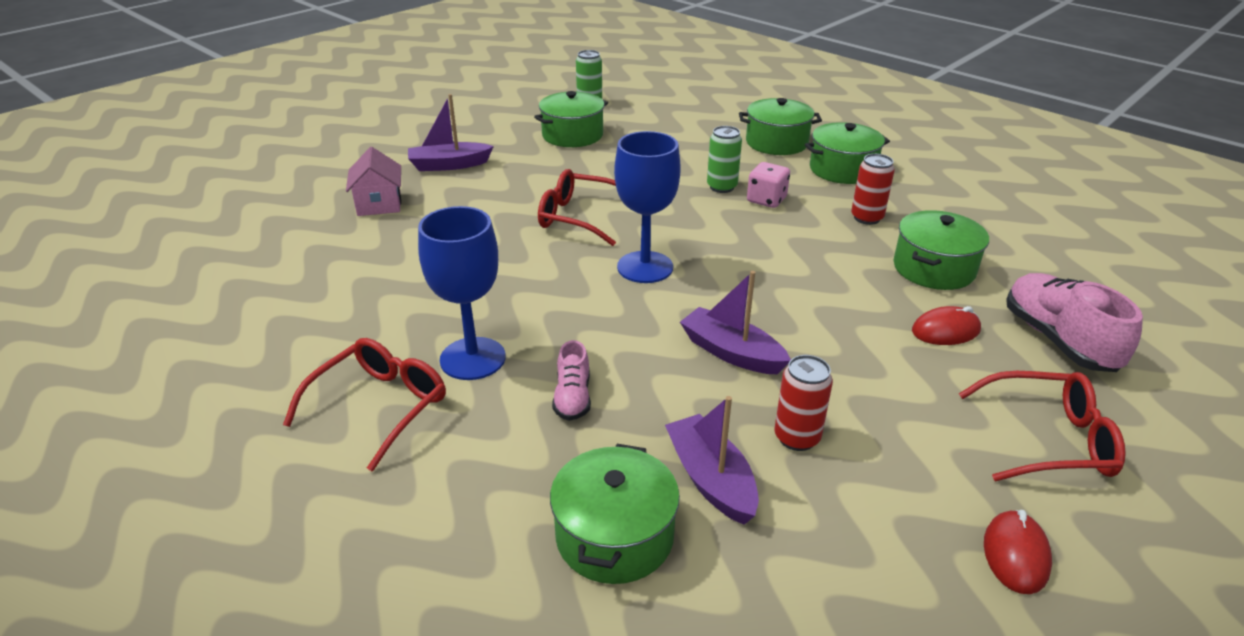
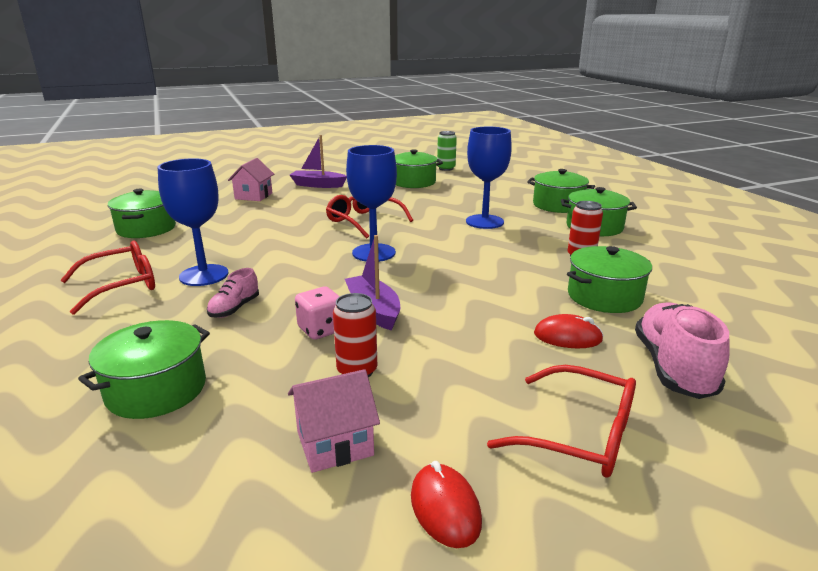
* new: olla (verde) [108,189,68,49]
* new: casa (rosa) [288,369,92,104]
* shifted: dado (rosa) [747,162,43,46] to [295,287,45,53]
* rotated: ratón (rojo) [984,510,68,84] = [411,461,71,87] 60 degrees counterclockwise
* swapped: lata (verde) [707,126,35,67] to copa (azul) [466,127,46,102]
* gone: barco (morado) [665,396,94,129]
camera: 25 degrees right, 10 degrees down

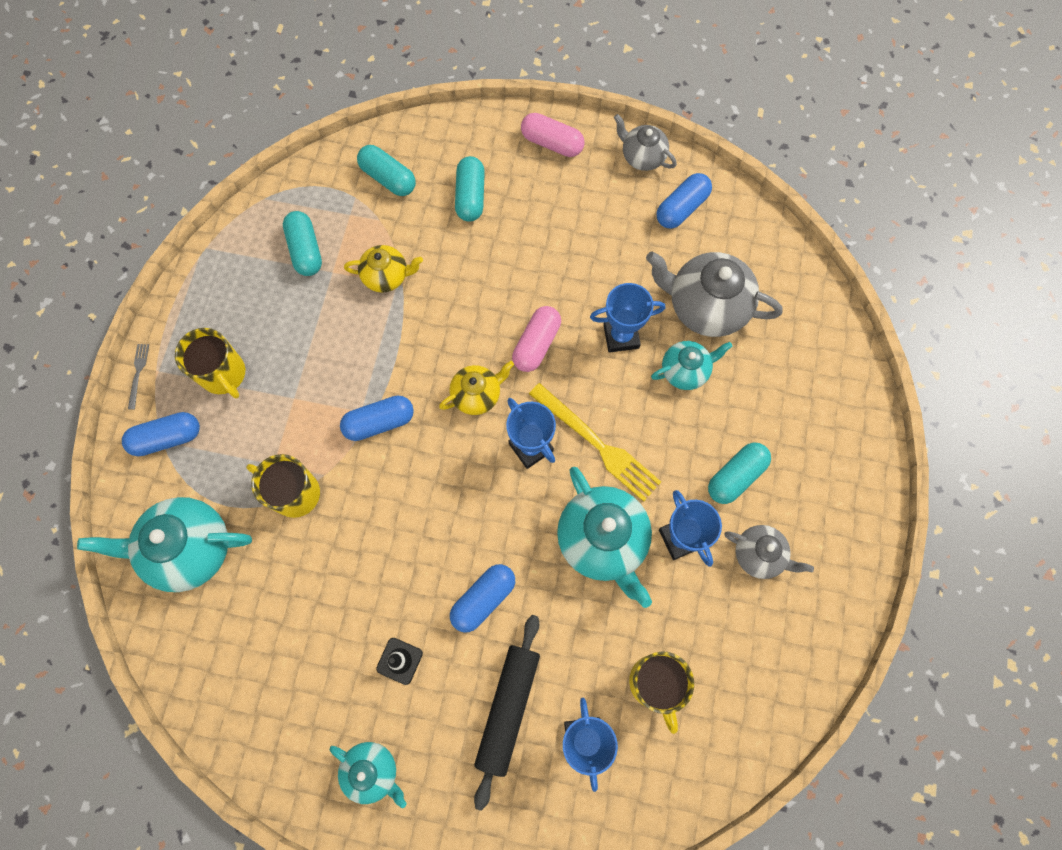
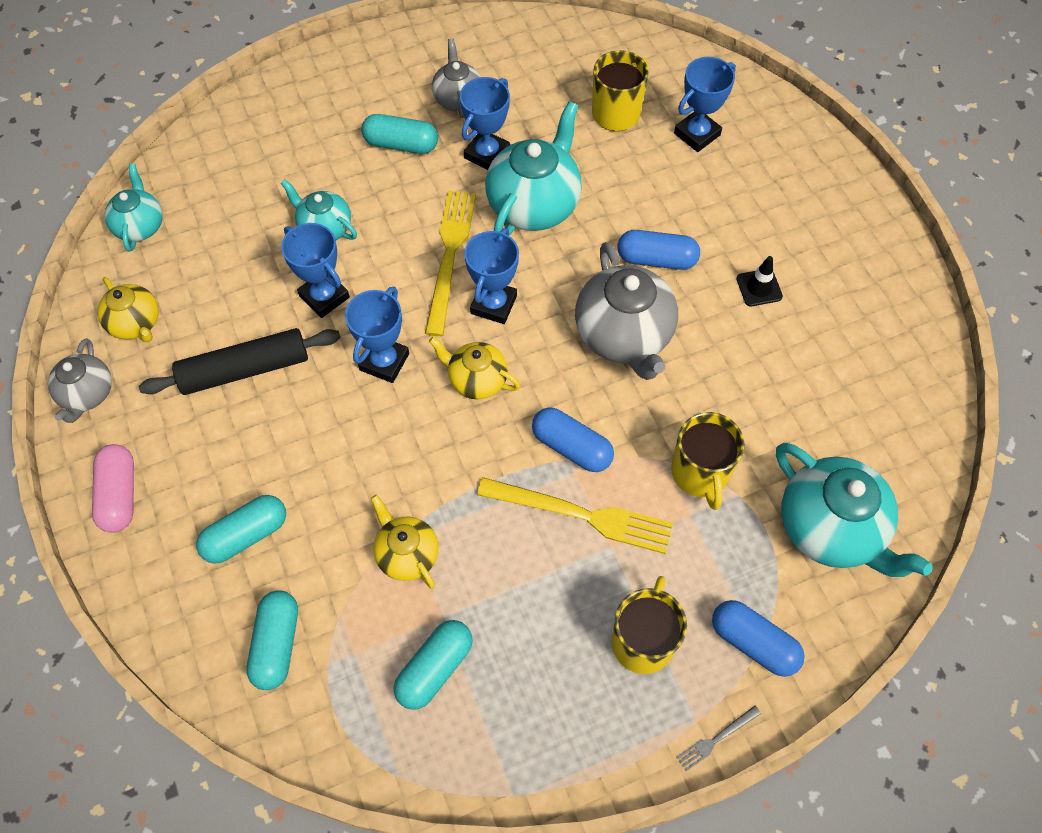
* swapped: cápsula (azul) [657,173,55,56] to tetera (amarillo) [97,277,62,65]
* shifted: tetera (turquesa) [330,742,77,66] to [105,164,57,88]
* shifted: rodillo (negro) [474,615,66,196] to [139,328,201,67]
* swapped: cápsula (rosa) [512,306,49,66] to trofeo (azul) [345,287,64,96]
* new: tenedor (amarillo) [477,477,196,77]
* shifted: tetera (gris) [646,251,137,86] to [575,242,103,138]
camera: 125 degrees left, 10 degrees down

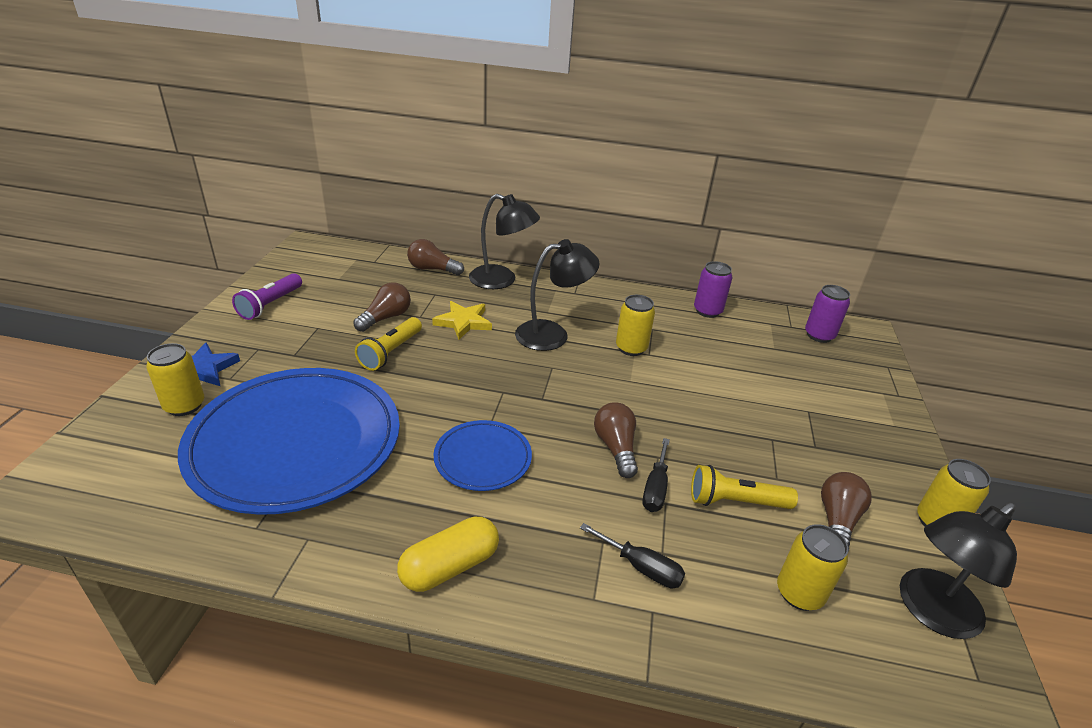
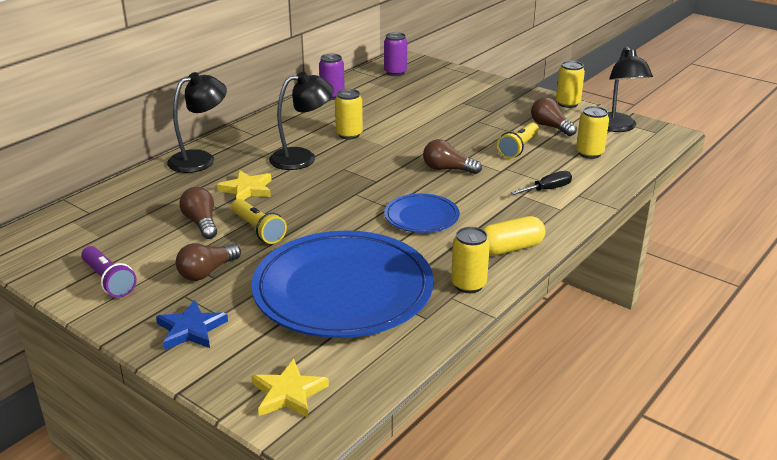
* shifted: bombilla (marrón) [407,239,57,36] to [176,243,65,38]
* new: estrella (amarillo) [251,359,78,59]
* rotated: lámpara (negro) [515,239,85,112] = [269,72,65,98] 60 degrees clockwise
* shifted: lata (amarillo) [146,343,58,73] to [451,227,39,66]
* rotated: cápsula (amarillo) [397,517,102,75] = [482,216,63,40] 75 degrees clockwise
* gone: destornillador (negro) [642,438,28,74]
camera: 60 degrees left, 5 degrees down

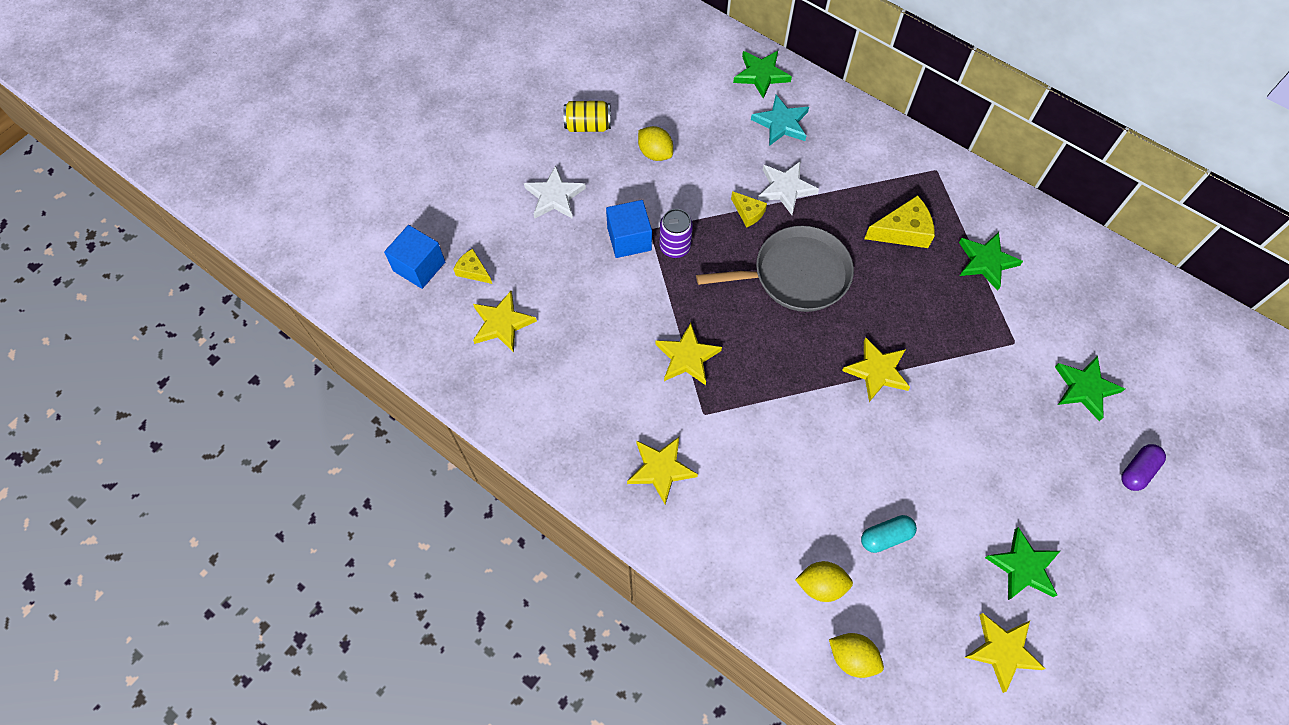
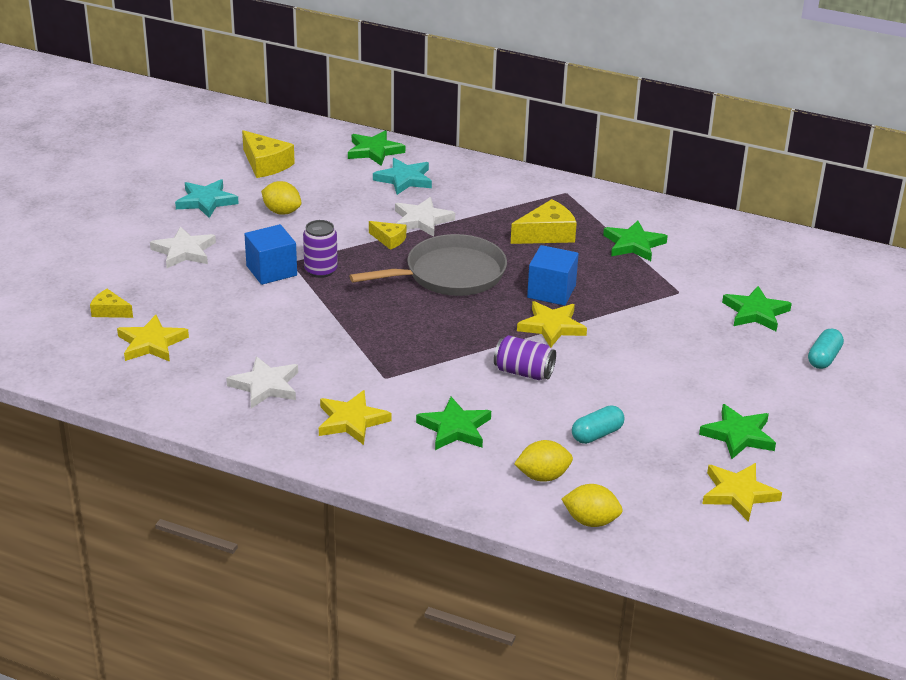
* swapped: lata (amarillo) [563,101,48,31] to estrella (turquesa) [175,179,64,39]
* new: estrella (blanco) [226,356,72,52]
* new: queso (amarillo) [242,130,53,48]
* new: estrella (verde) [416,397,75,53]
* new: lata (morado) [494,335,62,45]
* shifted: cubo (azul) [384,225,61,64] to [527,245,51,61]
* repainted: cápsula (morado) [1121,444,45,47] to cápsula (turquesa) [808,329,36,40]
* gone: estrella (amarillo) [655,323,67,62]
camera: 15 degrees left, 30 degrees down

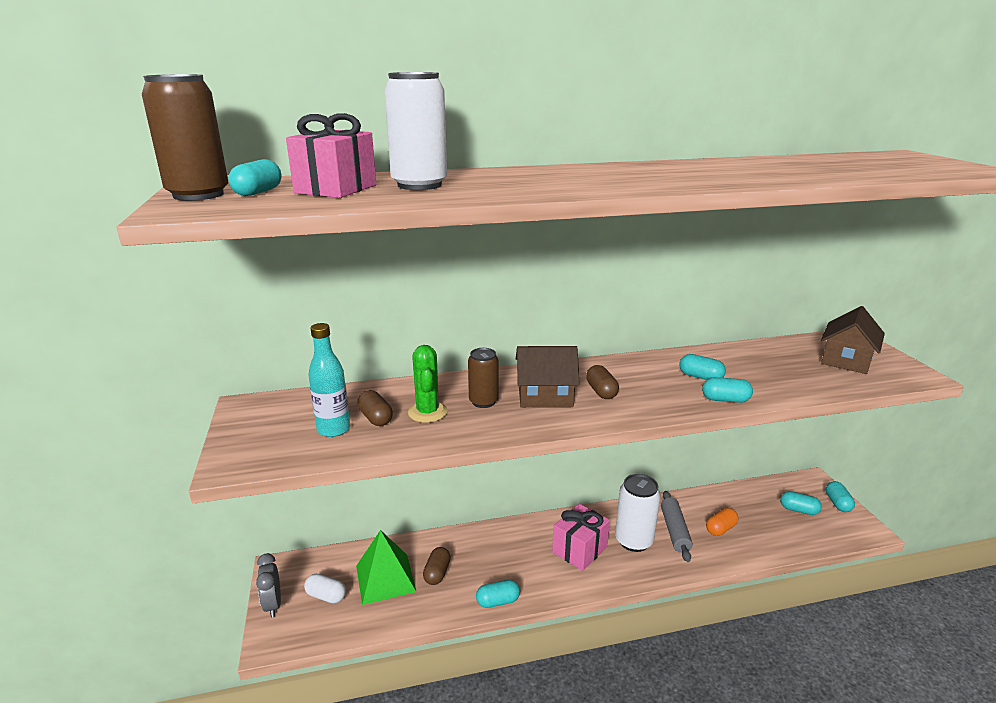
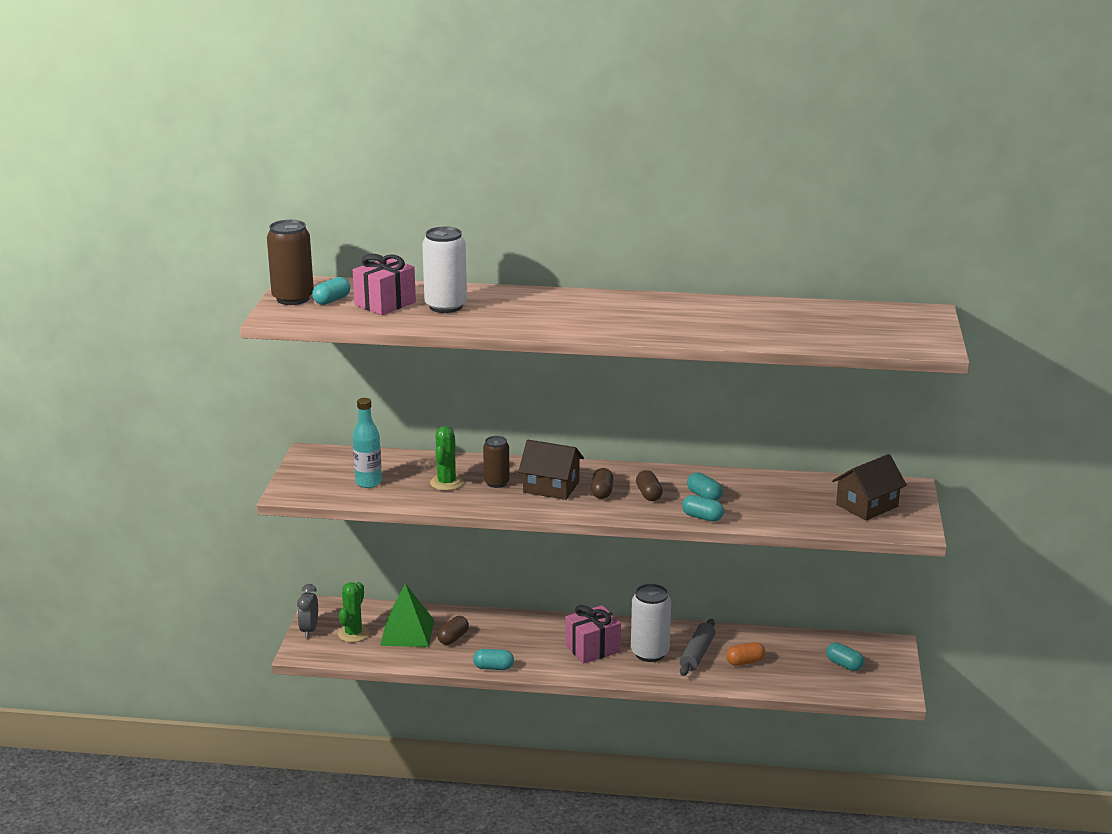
* swapped: cápsula (blanco) [304,574,42,29] to cactus (verde) [338,582,32,60]
* shifted: cápsula (marrón) [357,390,36,36] to [636,470,27,31]
* gone: cápsula (turquesa) [826,481,29,31]
camera: 20 degrees right, 0 degrees up

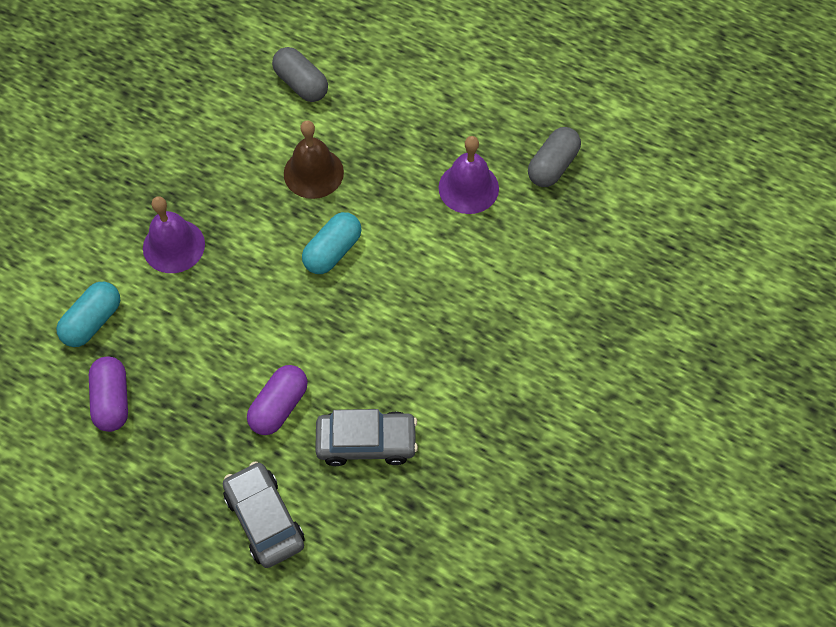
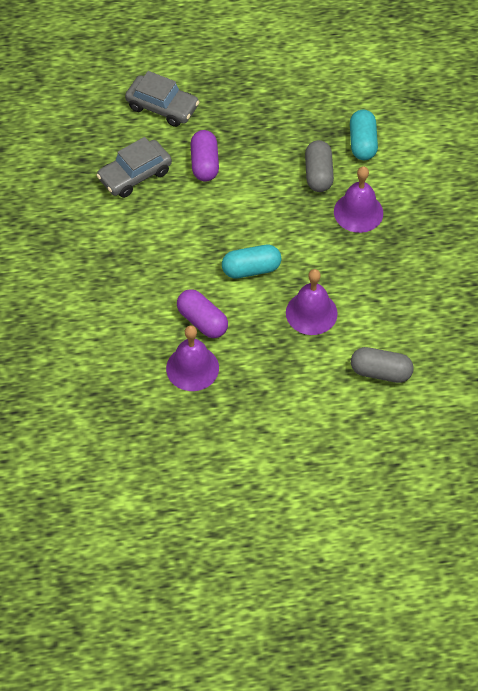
* shifted: cápsula (morado) [89,356,39,76] to [177,289,51,49]
* rotated: cápsula (turquesa) [302,212,60,62] = [222,245,59,34] 75 degrees clockwise
* repainted: campana (marrón) [284,120,60,79] to campana (morado) [286,269,52,66]
* shifted: cápsula (gris) [528,127,53,60] to [305,140,29,52]
camera: 145 degrees right, 5 degrees down

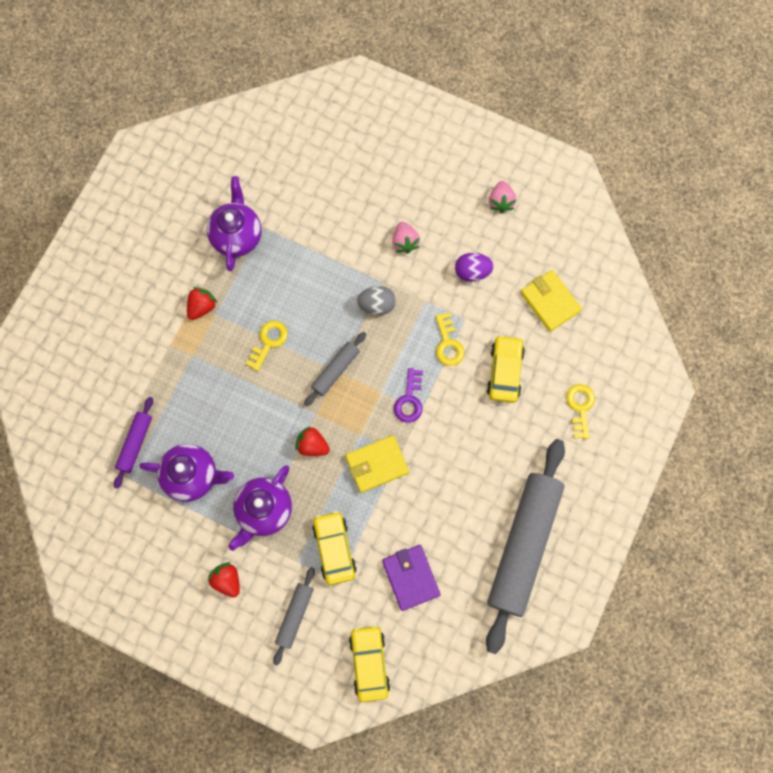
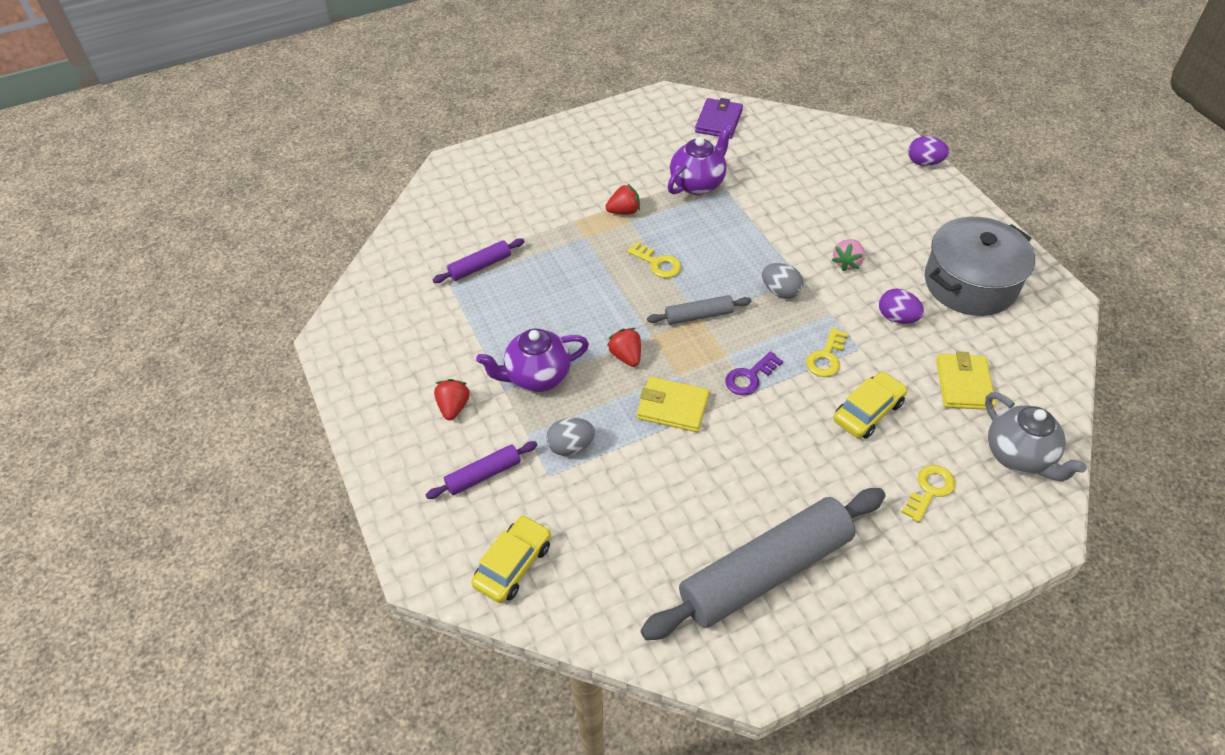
* repainted: rodillo (gris) [273,567,42,98] to rodillo (morado) [426,441,111,58]
* swapped: coche (amarillo) [312,511,45,74] to huevo (gris) [546,418,49,38]
* rotated: llave (amarillo) [245,321,43,50] = [627,242,54,36] 60 degrees clockwise
* shifted: cartera (morado) [382,545,58,66] to [695,98,48,41]
* new: huevo (morado) [908,136,41,30]
* swapped: fresa (rosa) [489,181,28,32] to olla (gris) [925,217,110,99]
* new: tetera (gris) [985,392,102,90]
* gone: tetera (morado) [139,444,95,58]
camera: 40 degrees right, 25 degrees down

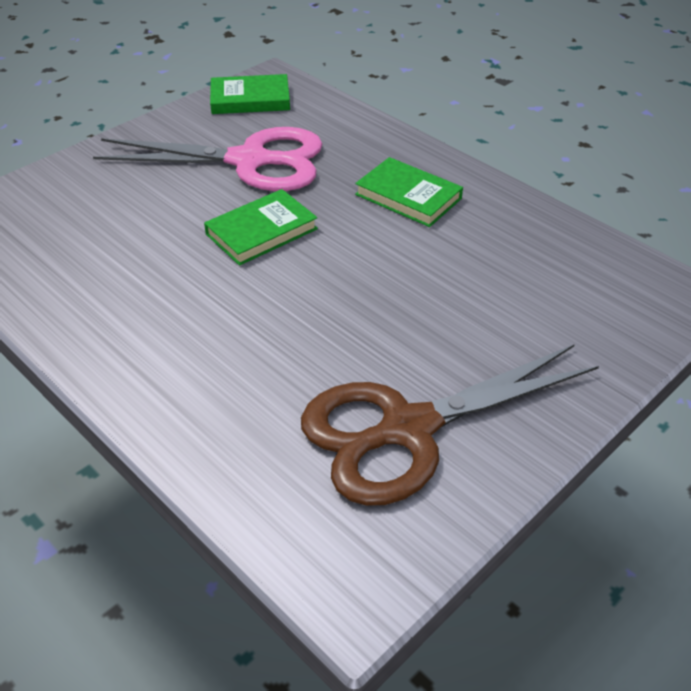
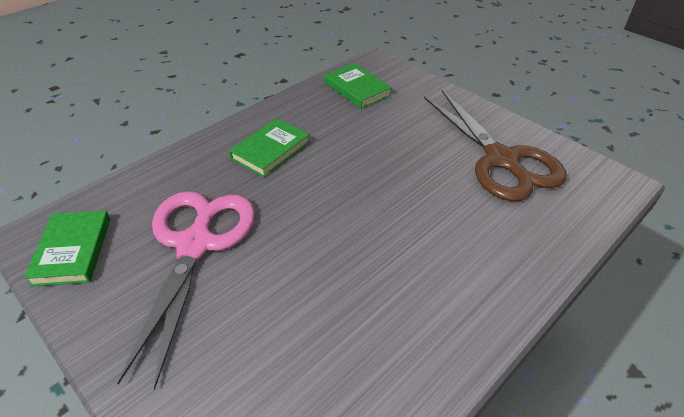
* shifted: libro (verde) [204,189,114,77] to [325,63,67,46]
camera: 90 degrees left, 0 degrees up

